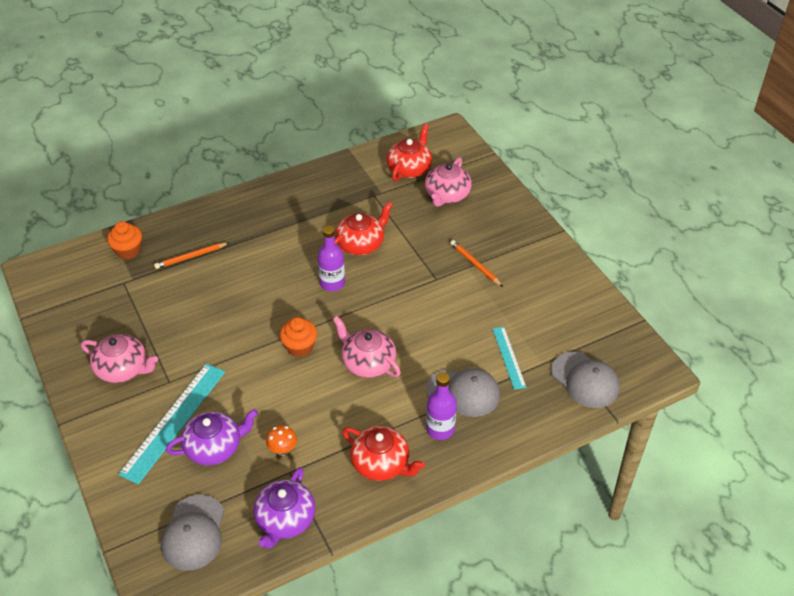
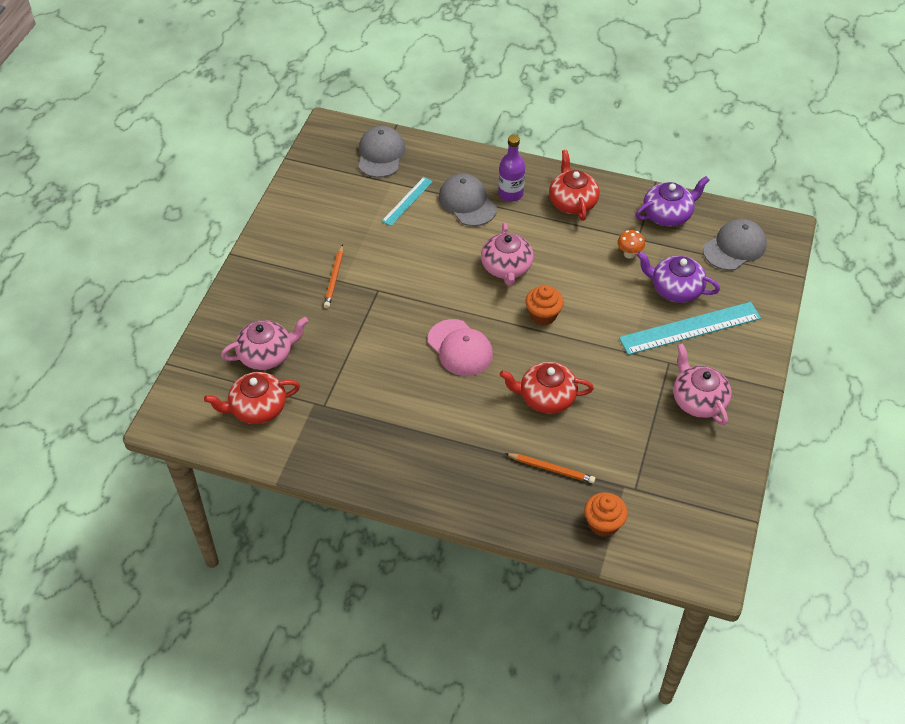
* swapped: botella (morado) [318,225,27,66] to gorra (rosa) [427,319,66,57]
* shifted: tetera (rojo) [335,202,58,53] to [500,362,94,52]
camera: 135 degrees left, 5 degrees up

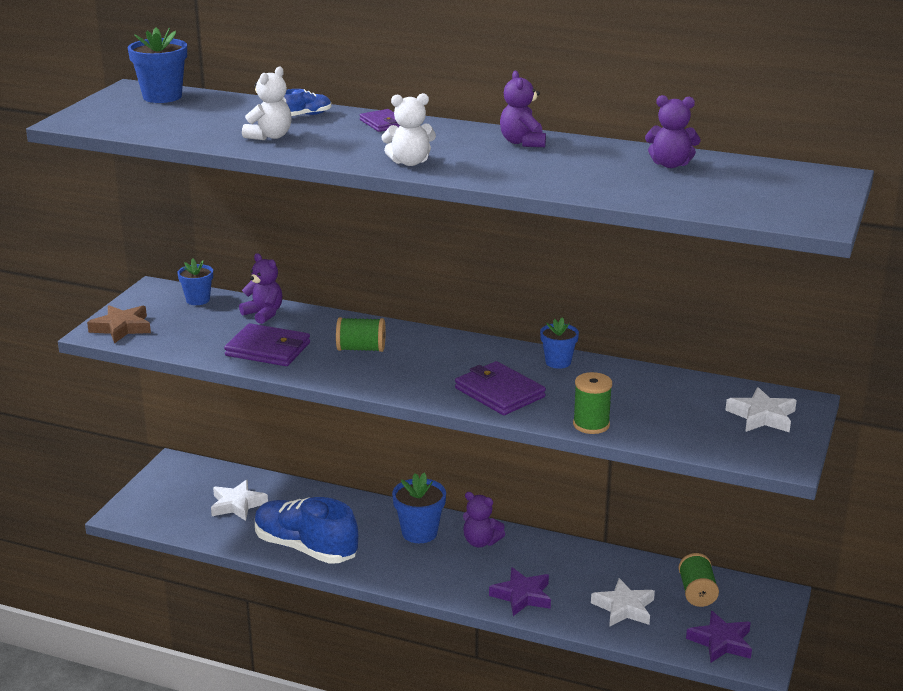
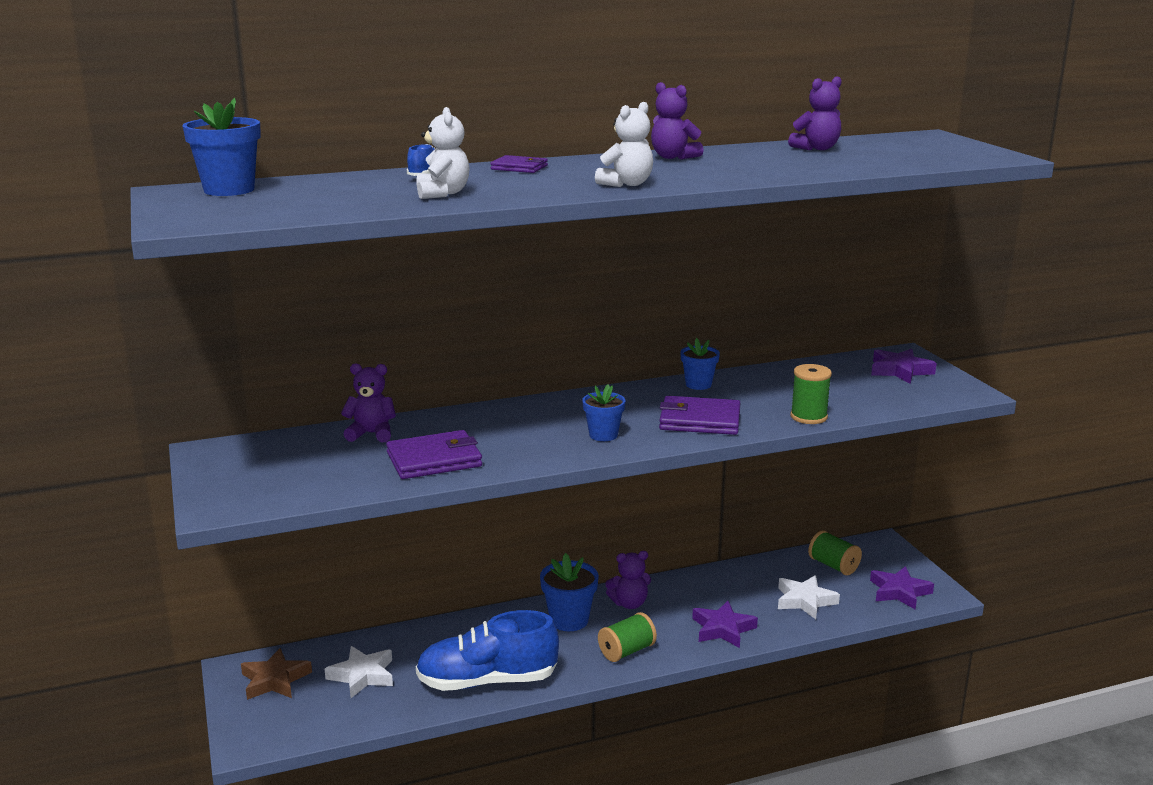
* shifted: estrella (marrón) [87,305,64,39] to [241,648,71,52]
* shifted: maceta (azul) [178,259,35,46] to [582,384,43,57]
* shifted: carrete (verde) [336,317,50,35] to [598,612,59,50]
* repainted: estrella (blanco) [725,387,72,46] to estrella (morado) [871,349,66,35]
camera: 40 degrees left, 5 degrees down

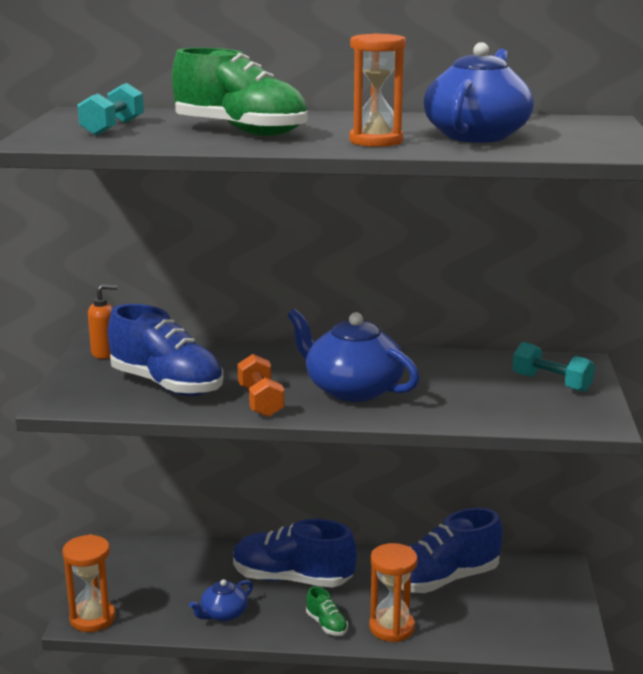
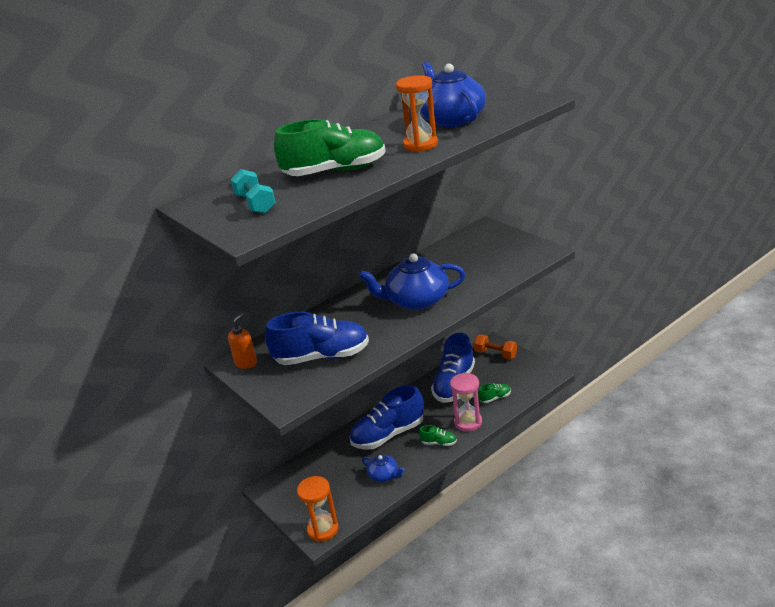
* rotated: tetera (azul) [189,579,64,42] = [362,455,43,27] 60 degrees counterclockwise
* repainted: reloj de arena (naranja) [369,543,49,99] to reloj de arena (rosa) [450,373,32,59]
* shifted: mancuerna (naranja) [237,354,48,63] to [474,335,43,24]
* new: zapato (verde) [478,383,33,20]
* gone: mancuerna (turquesa) [513,342,82,50]
camera: 40 degrees left, 10 degrees up

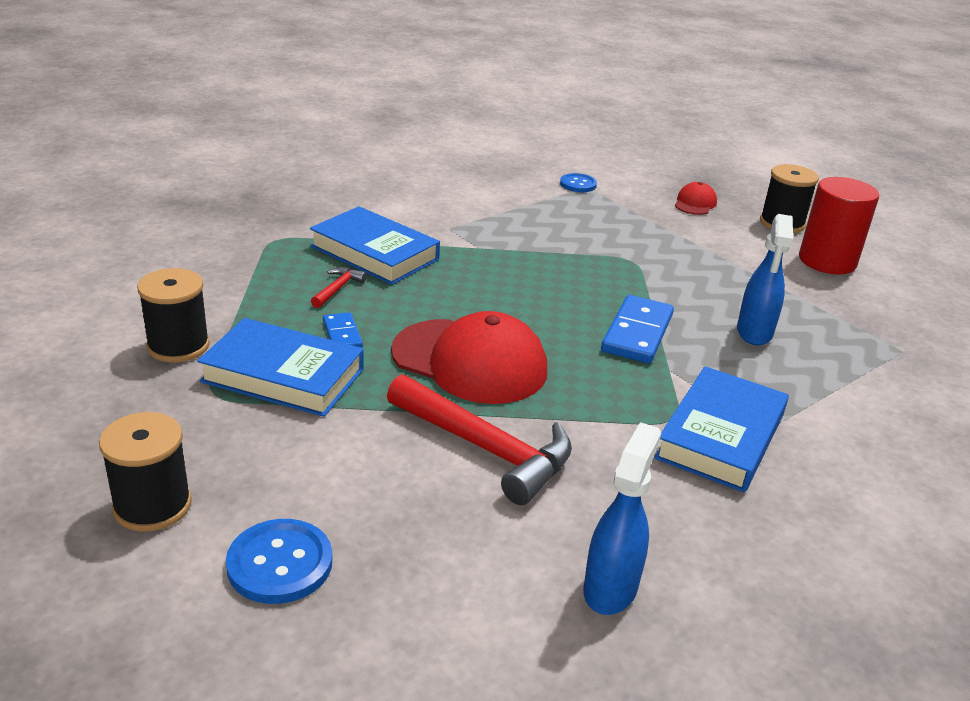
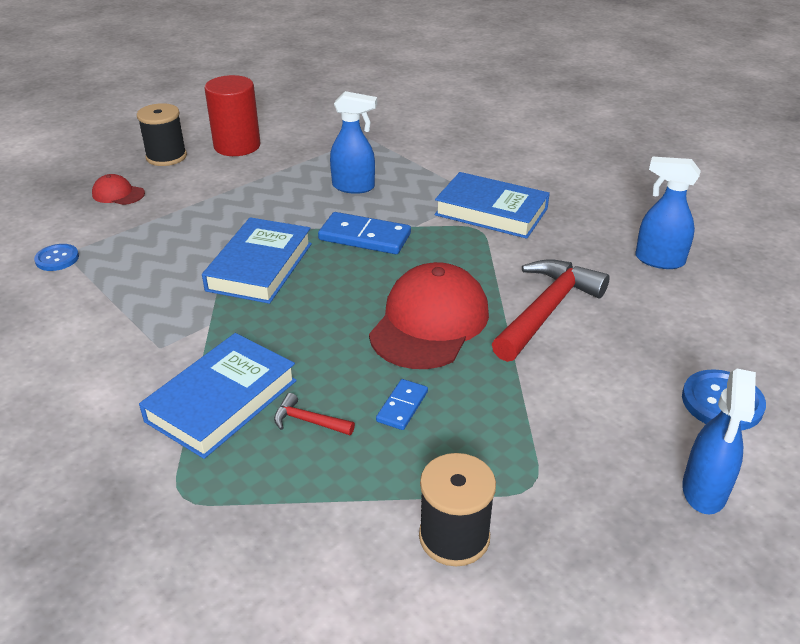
* shifted: libro (azul) [197,318,167,99] to [202,217,110,87]
* rotated: ficha de dominó (azul) [323,312,40,36] = [376,379,52,51] 45 degrees counterclockwise
* swapped: carrete (negro) [99,412,93,120] to pulverizador (azul) [682,369,74,145]
camera: 90 degrees left, 5 degrees up

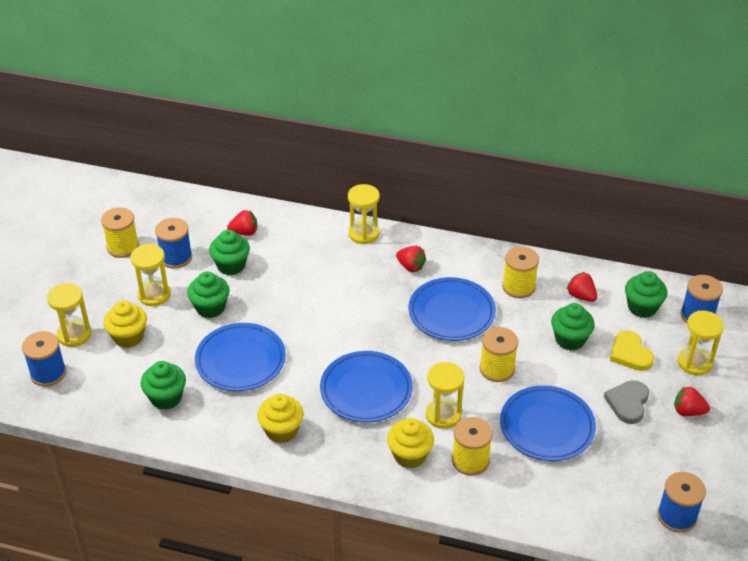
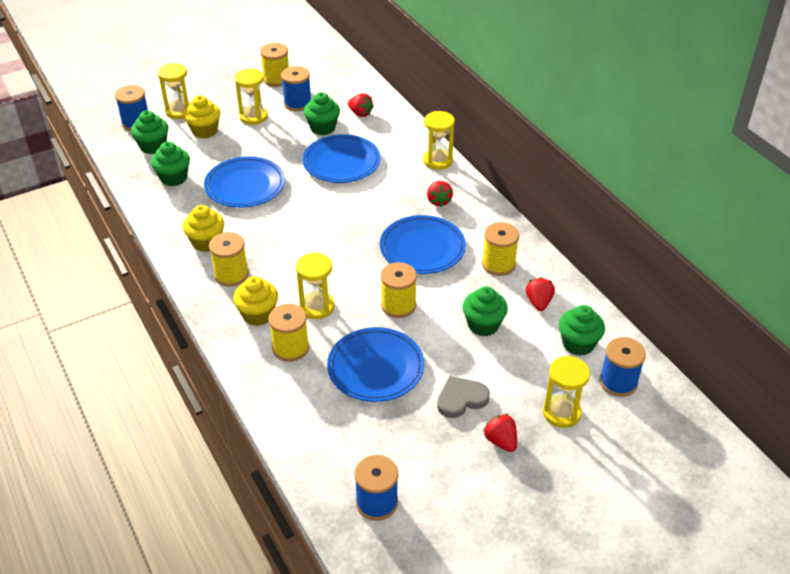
* shifted: magdalena (verde) [187,272,43,46] to [131,110,38,44]
* new: carrete (amarillo) [209,232,40,54]
* shifted: plato (azul) [320,351,93,71] to [302,134,79,49]
* gone: corazón (amarillo) [610,330,44,41]
camera: 45 degrees right, 0 degrees up

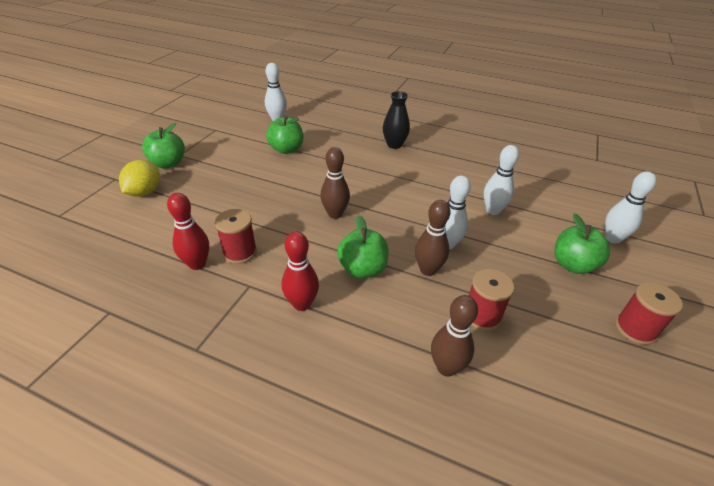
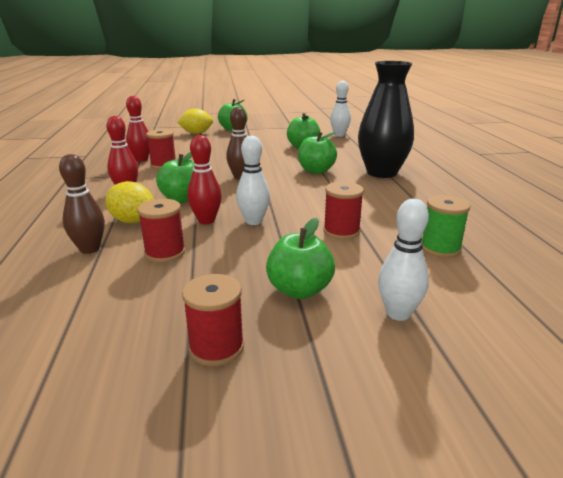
* new: limón (amarillo) [105,181,49,42]
* repainted: bolo (marrón) [415,200,36,76] to bolo (rojo) [187,135,35,89]
* new: manzana (verde) [298,131,39,43]
* swapped: bolo (blanco) [484,145,35,70] to carrete (rojo) [324,182,40,58]
* scaled: florero (negro) [383,91,27,58] = [358,61,56,117] x1.78
* new: carrete (verde) [421,195,49,63]
camera: 60 degrees right, 15 degrees down

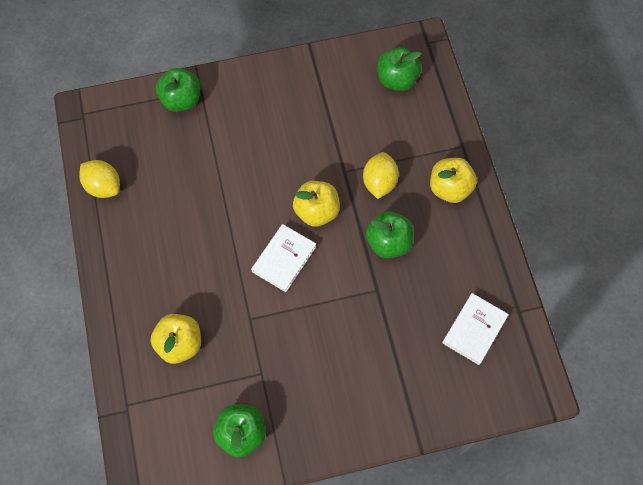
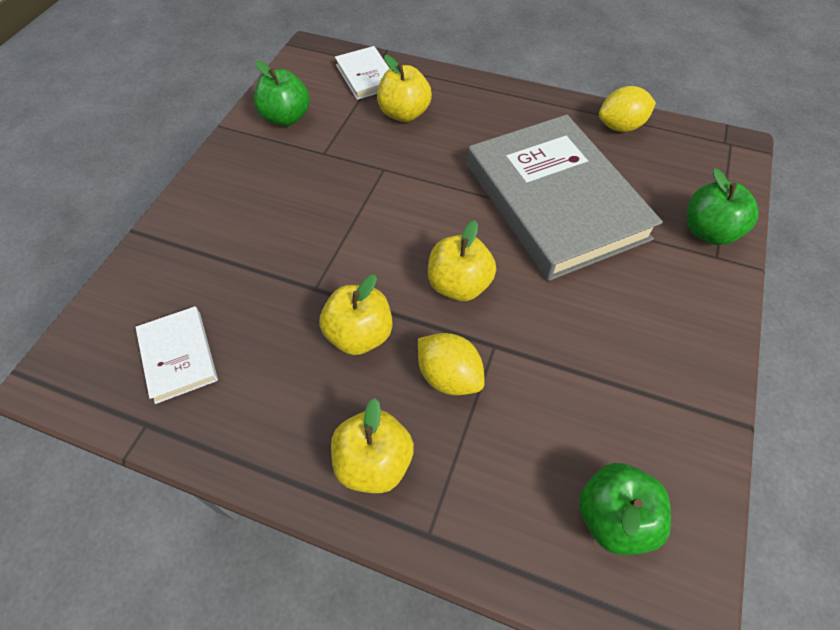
* repainted: manzana (verde) [366,212,48,46] to manzana (amarillo) [319,274,73,81]
* shifted: libro (blanco) [251,224,65,68] to [335,46,55,54]
* new: libro (gris) [467,115,196,166]
camera: 125 degrees right, 10 degrees down

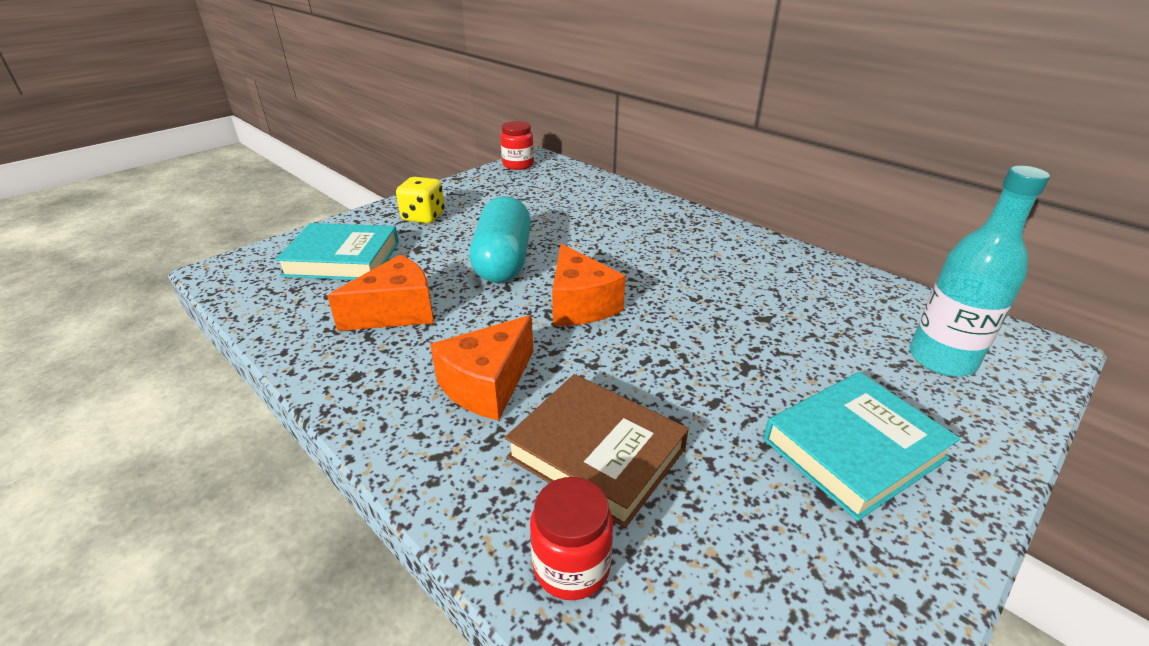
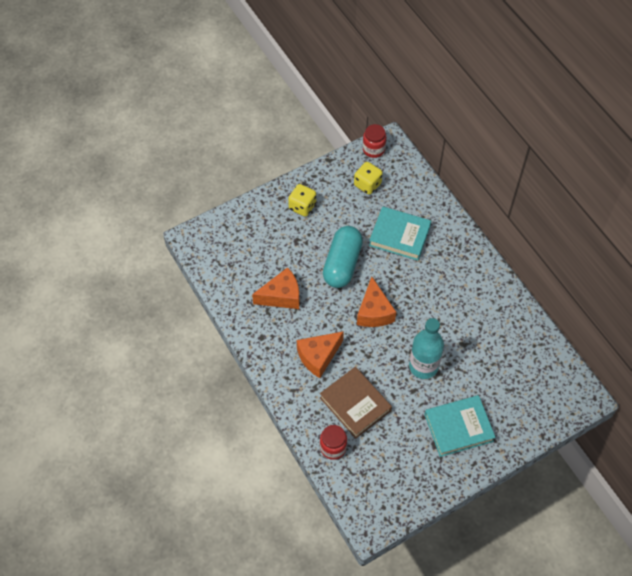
* new: dado (amarillo) [354,162,29,33]
* shifted: libro (turquesa) [275,223,124,57] to [369,206,62,54]
* shifted: botella (turquesa) [910,166,140,211] to [409,318,35,61]
camera: 15 degrees right, 25 degrees up

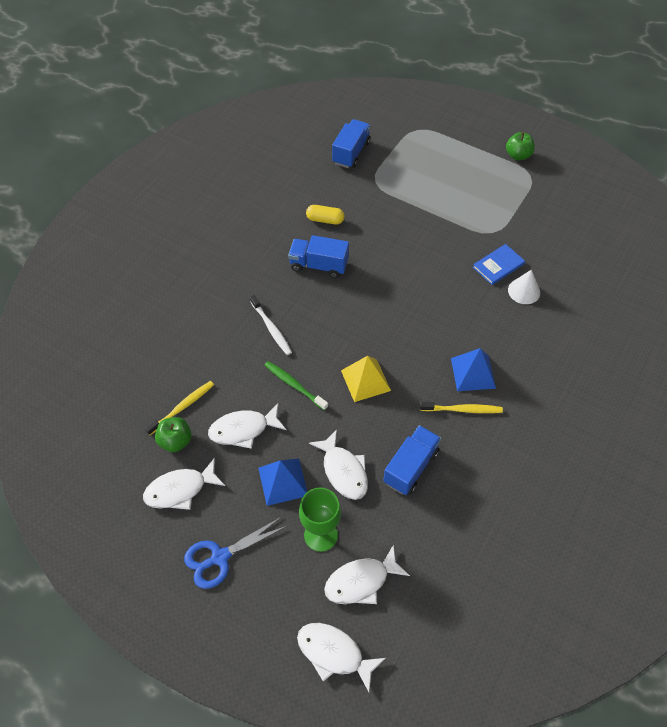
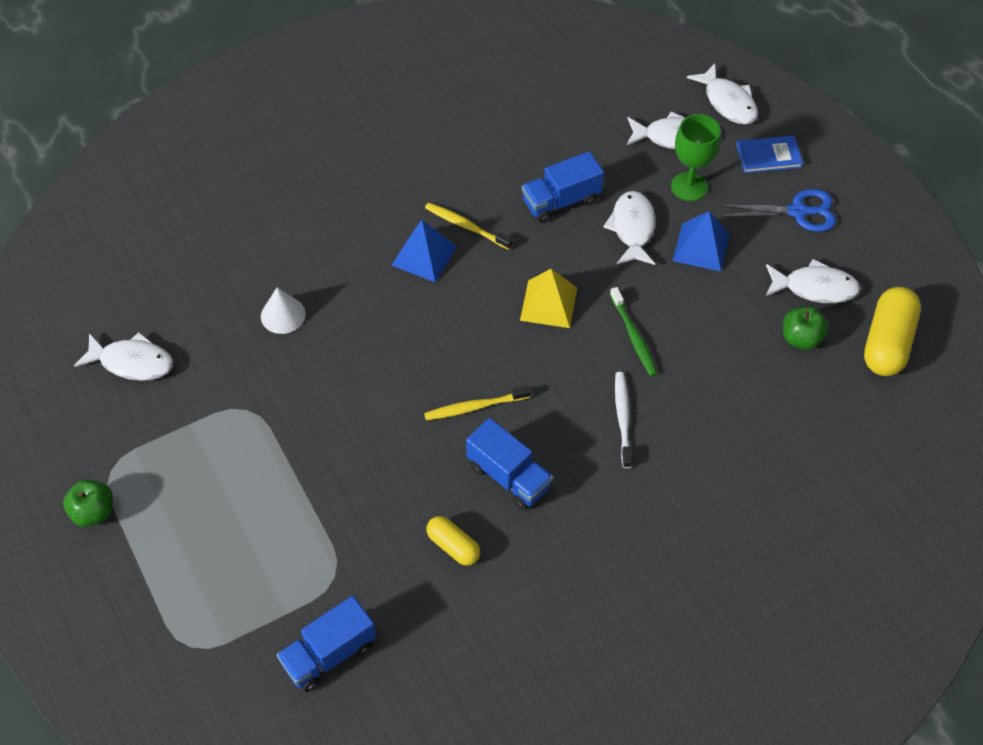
* shifted: pez (blanco) [208,404,78,45] to [74,332,99,49]
* shifted: cepillo de dientes (amarillo) [145,381,69,54] to [424,386,107,34]
* shifted: libro (azul) [473,244,52,41] to [736,135,67,38]
* new: cápsula (amarillo) [864,287,57,89]
camera: 150 degrees left, 0 degrees up

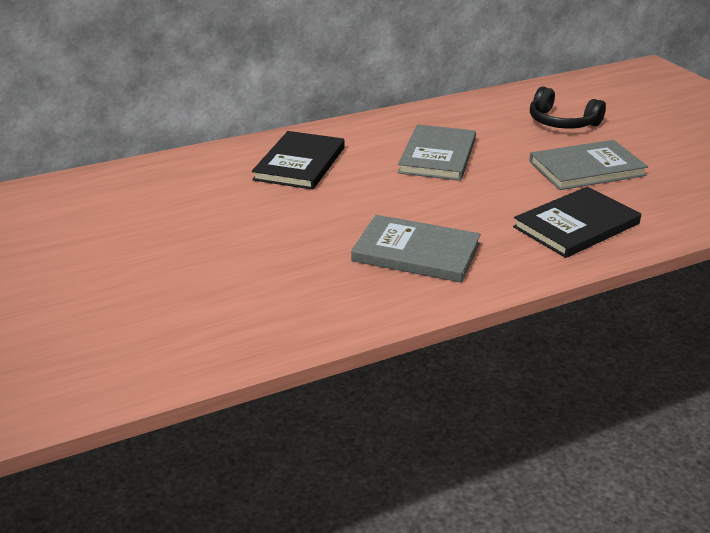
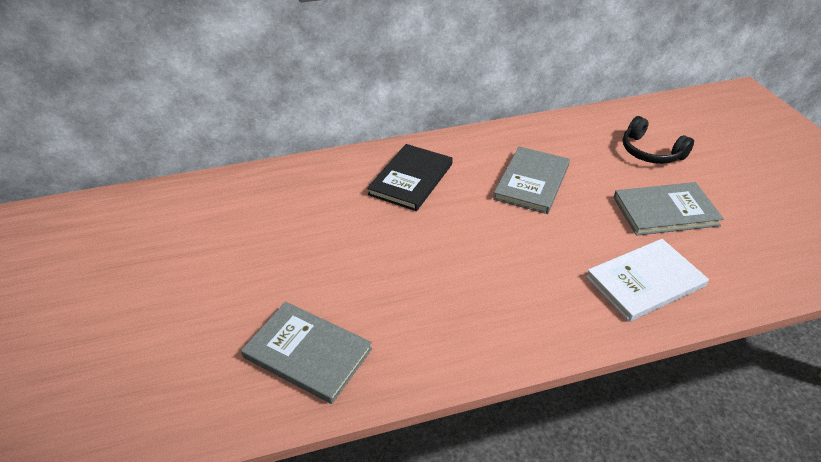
* shifted: libro (gris) [351,215,130,68] to [241,302,131,102]
* repainted: libro (negro) [513,187,128,71] to libro (blanco) [586,239,123,83]
camera: 10 degrees right, 10 degrees up

